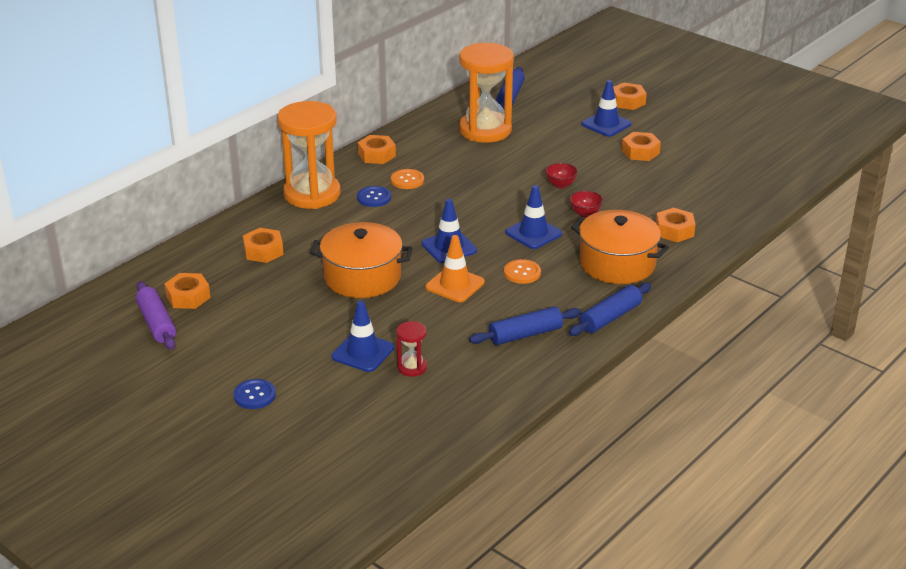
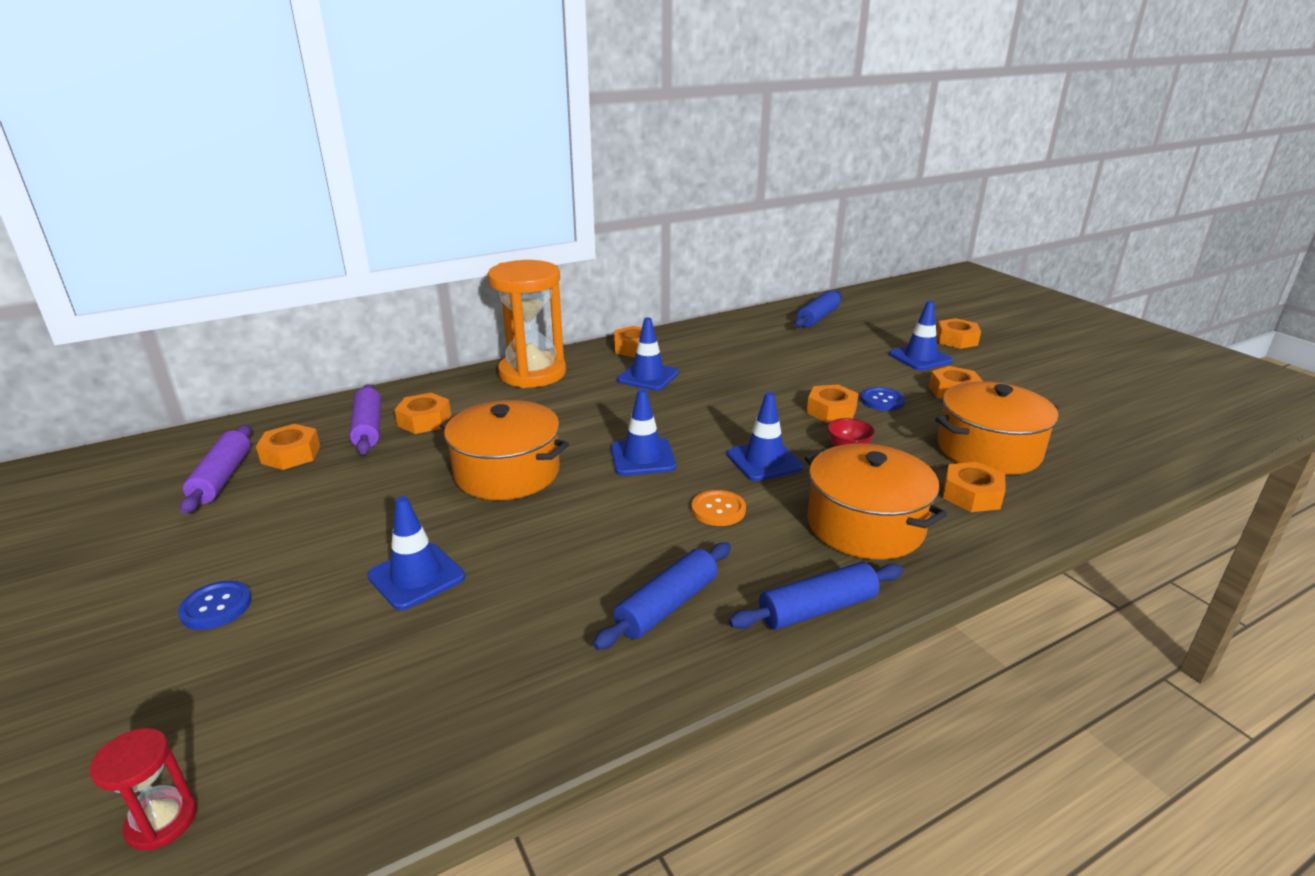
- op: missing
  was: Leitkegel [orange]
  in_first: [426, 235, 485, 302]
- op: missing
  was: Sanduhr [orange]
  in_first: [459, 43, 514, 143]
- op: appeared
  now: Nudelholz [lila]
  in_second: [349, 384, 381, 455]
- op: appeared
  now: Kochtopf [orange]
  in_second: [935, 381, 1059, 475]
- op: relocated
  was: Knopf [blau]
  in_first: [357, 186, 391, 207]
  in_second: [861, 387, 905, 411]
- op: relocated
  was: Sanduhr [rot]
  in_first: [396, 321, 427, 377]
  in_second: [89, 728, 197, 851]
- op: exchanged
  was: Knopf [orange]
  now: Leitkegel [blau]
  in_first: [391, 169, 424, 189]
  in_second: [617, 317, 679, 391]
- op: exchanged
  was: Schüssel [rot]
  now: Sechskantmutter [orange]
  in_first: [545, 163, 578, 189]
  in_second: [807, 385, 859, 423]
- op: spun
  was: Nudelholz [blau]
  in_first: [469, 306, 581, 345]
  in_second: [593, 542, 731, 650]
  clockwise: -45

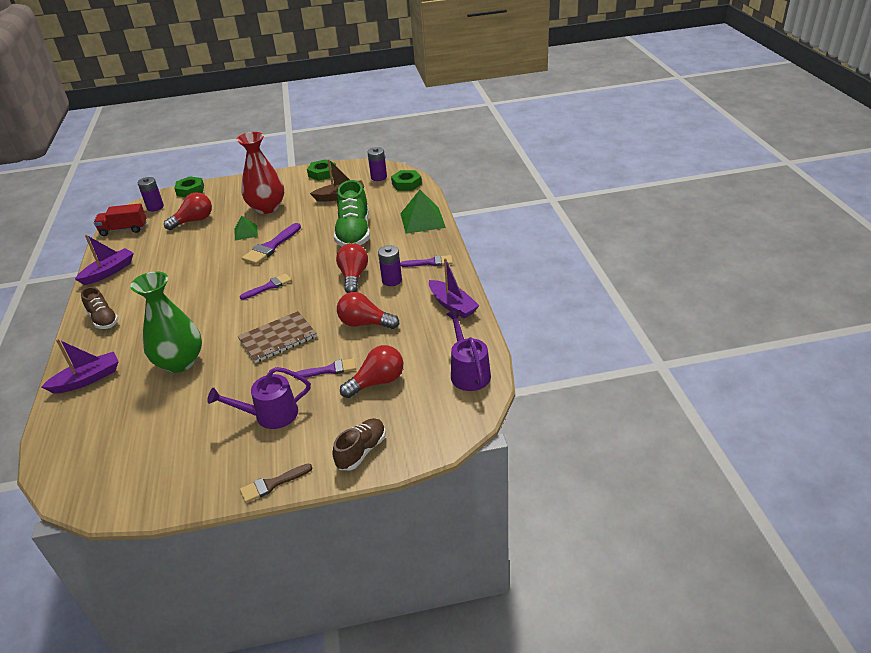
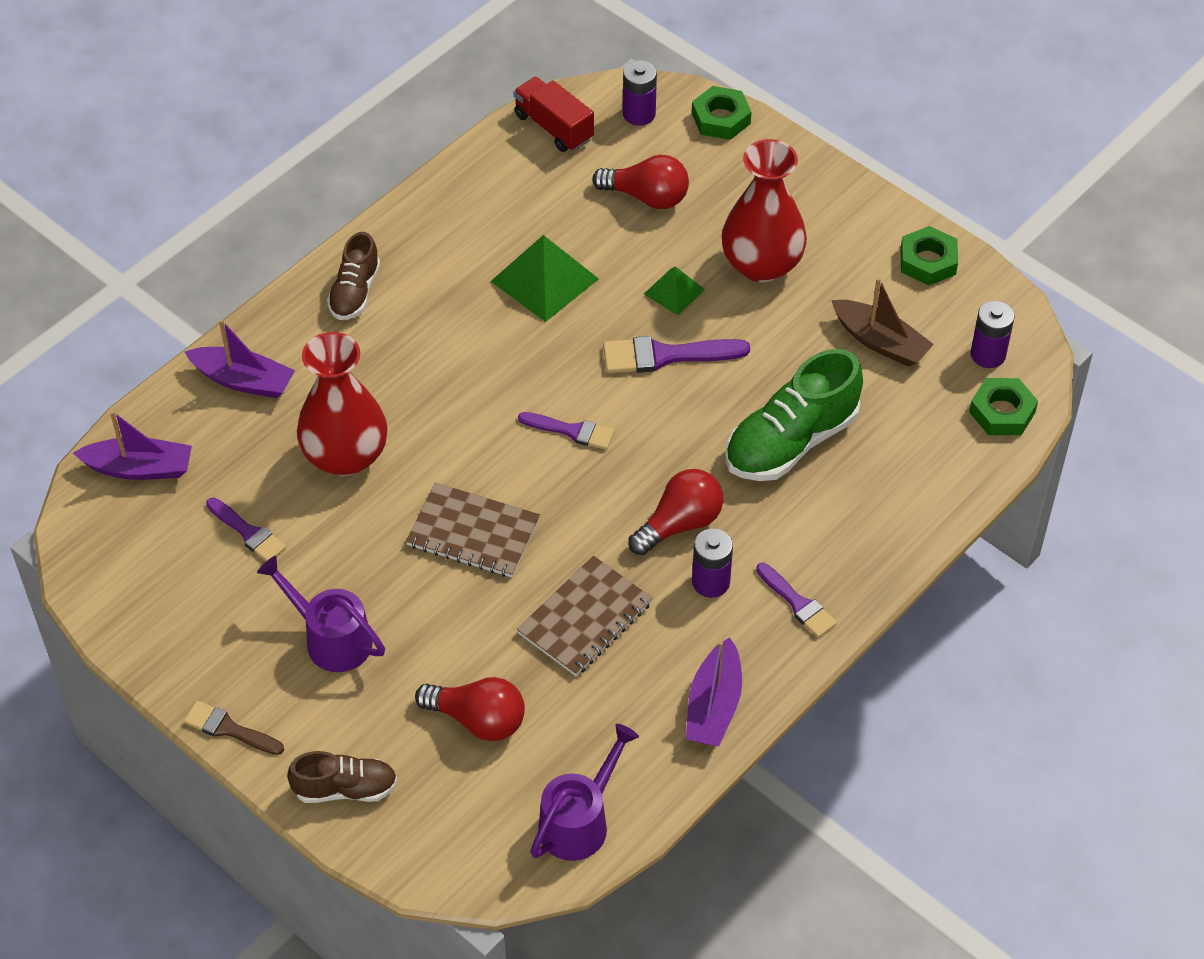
- op: relocated
  was: Boot [lila]
  in_first: [75, 234, 134, 285]
  in_second: [73, 410, 192, 480]
- op: relocated
  was: Pinsel [lila]
  in_first: [294, 358, 356, 379]
  in_second: [206, 498, 286, 561]
- op: relocated
  was: Pyramide [grün]
  in_first: [400, 190, 446, 234]
  in_second: [490, 235, 599, 322]
- op: exchanged
  was: Glühbirne [rot]
  now: Notizbuch [braun]
  in_first: [337, 292, 399, 329]
  in_second: [517, 556, 653, 676]
- op: colour
  was: Vase [grün]
  now: Vase [rot]
  in_first: [130, 271, 202, 373]
  in_second: [297, 332, 387, 476]

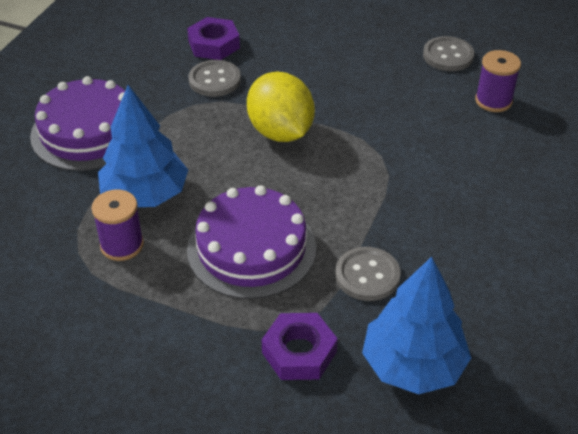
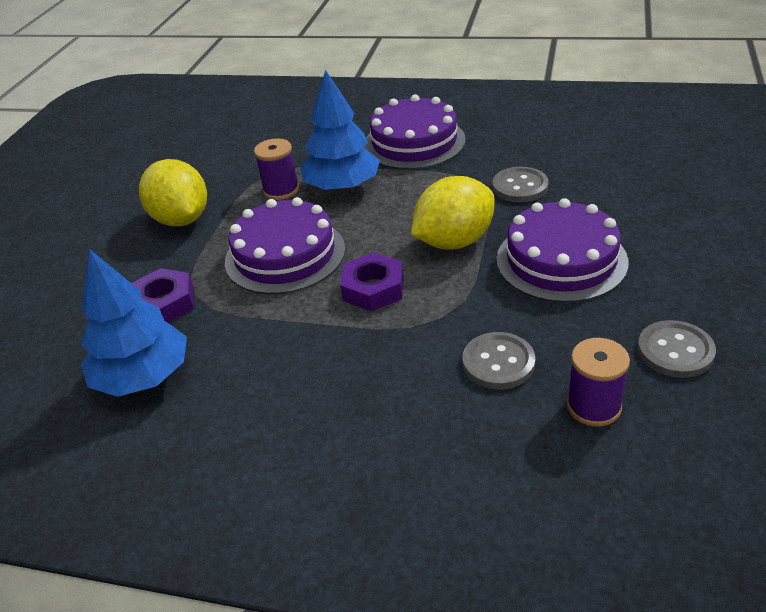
- op: appeared
  now: Zitrone [gelb]
  in_second: [139, 159, 207, 226]
- op: appeared
  now: Kuchen [lila]
  in_second: [496, 198, 629, 303]
- op: relocated
  was: Sechskantmutter [lila]
  in_first: [187, 17, 240, 60]
  in_second: [340, 252, 403, 312]
- op: relocated
  was: Knopf [grau]
  in_first: [335, 247, 401, 301]
  in_second: [463, 332, 535, 389]

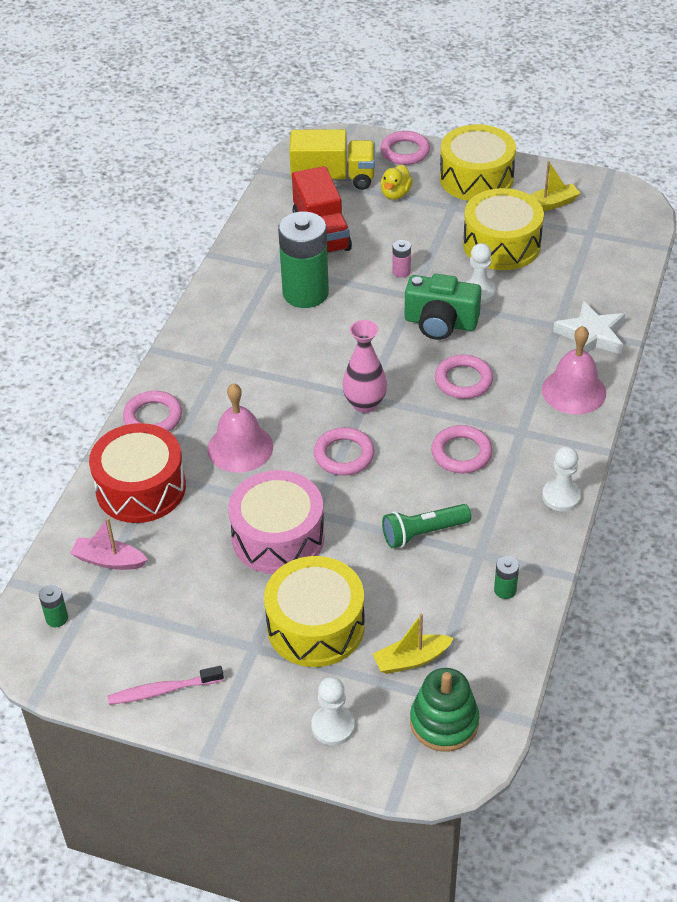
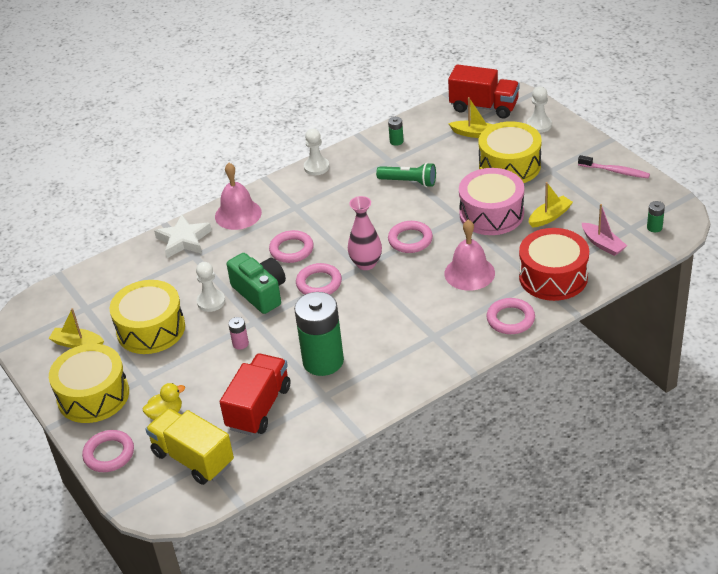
- op: appeared
  now: Boot [gelb]
  in_second: [528, 182, 573, 228]
- op: relocated
  was: Ring [rosa]
  in_first: [431, 425, 493, 473]
  in_second: [296, 263, 342, 295]
- op: exchanged
  was: Stapelspielzeug [grün]
  now: Lastwagen [rot]
  in_first: [410, 668, 479, 752]
  in_second: [448, 64, 520, 118]

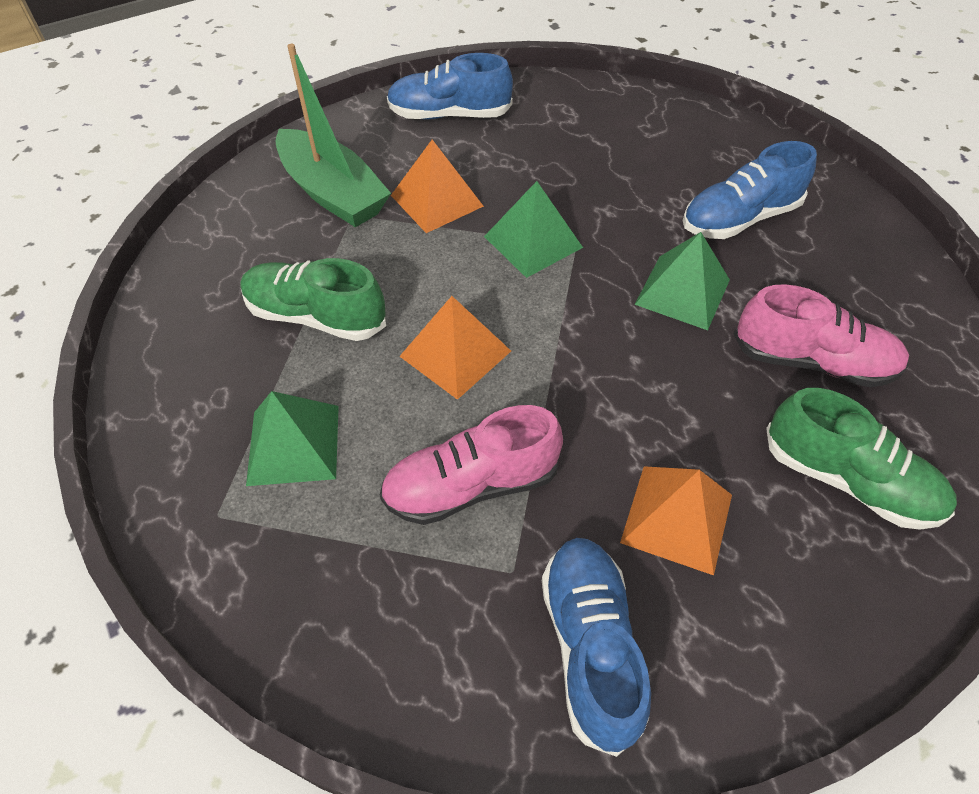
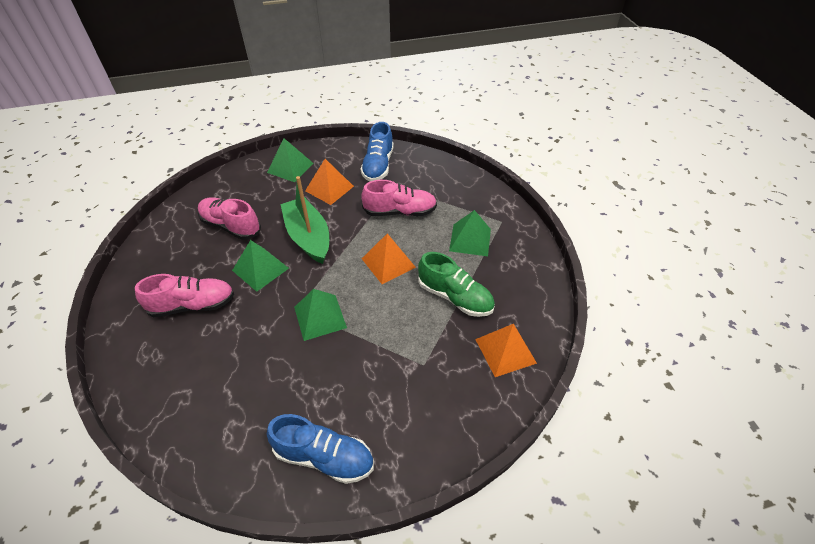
- op: missing
  was: Schuh [grün]
  in_first: [766, 388, 957, 530]
- op: appeared
  now: Pyramide [grün]
  in_second: [267, 138, 314, 182]
- op: relocated
  was: Boot [grün]
  in_first: [275, 44, 391, 227]
  in_second: [281, 176, 329, 264]
- op: relocated
  was: Pyramide [orange]
  in_first: [391, 140, 484, 233]
  in_second: [475, 324, 537, 377]
- op: colour
  was: Schuh [blau]
  now: Schuh [rosa]
  in_first: [683, 141, 817, 239]
  in_second: [135, 274, 234, 317]

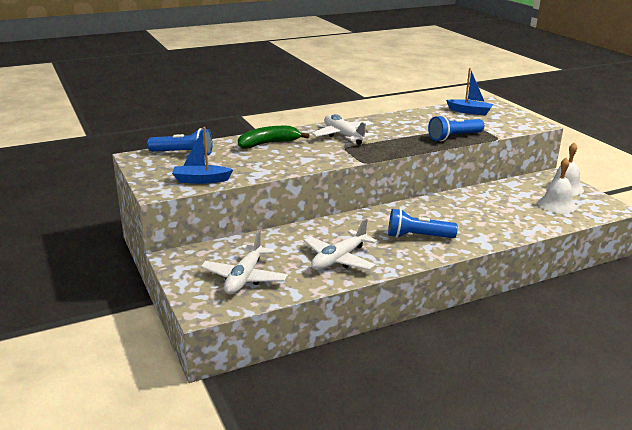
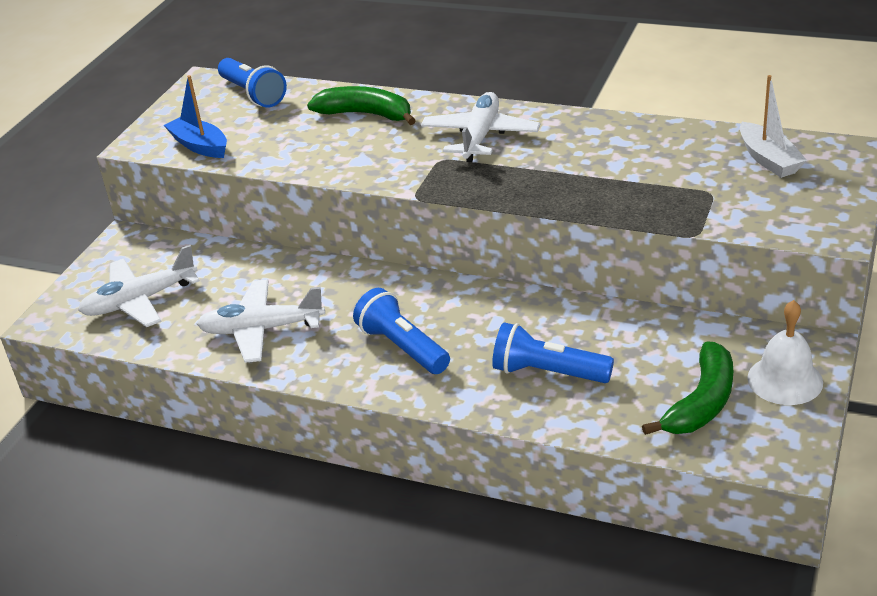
- op: relocated
  was: Taschenlampe [blau]
  in_first: [428, 115, 484, 141]
  in_second: [492, 322, 614, 383]
- op: exchanged
  was: Glocke [weiß]
  now: Banane [grün]
  in_first: [538, 158, 577, 214]
  in_second: [642, 341, 733, 435]
- op: colour
  was: Boot [blau]
  now: Boot [weiß]
  in_first: [446, 68, 493, 115]
  in_second: [740, 75, 807, 178]

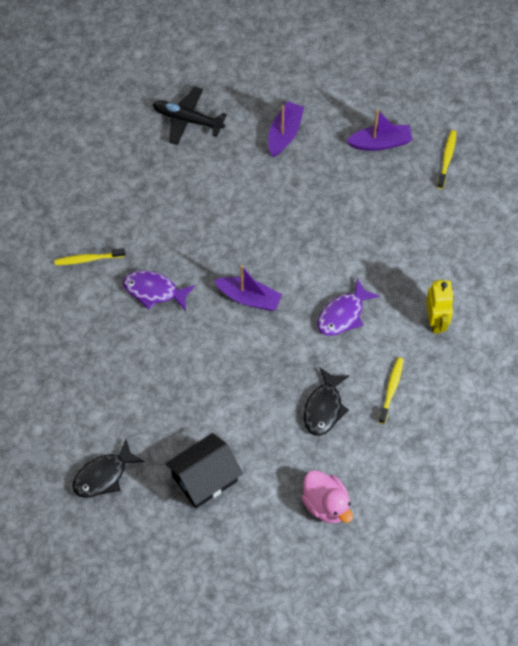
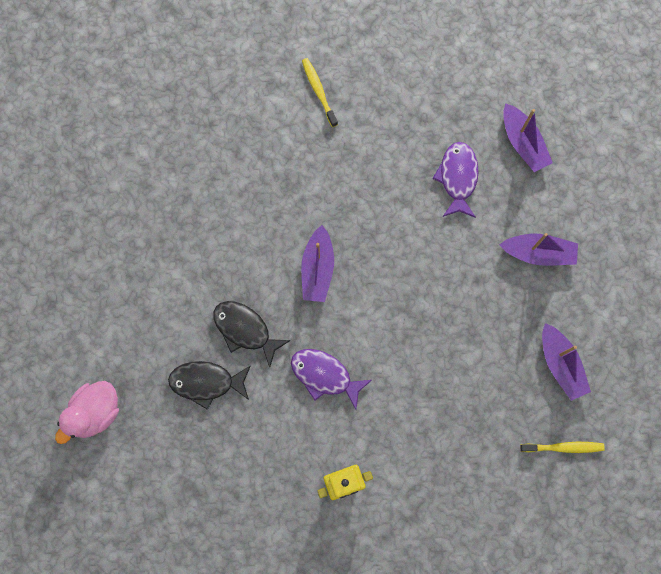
- op: missing
  was: Haus [schwarz]
  in_first: [165, 433, 243, 509]
- op: missing
  was: Zahnbürste [gelb]
  in_first: [378, 357, 404, 424]
- op: relocated
  was: Fisch [schwarz]
  in_first: [72, 439, 145, 498]
  in_second: [213, 301, 291, 367]
- op: relocated
  was: Fisch [lila]
  in_first: [123, 270, 195, 311]
  in_second: [432, 142, 479, 218]
- op: exchanged
  was: Flugzeug [schwarz]
  now: Boot [lila]
  in_first: [153, 87, 227, 145]
  in_second: [503, 103, 553, 172]

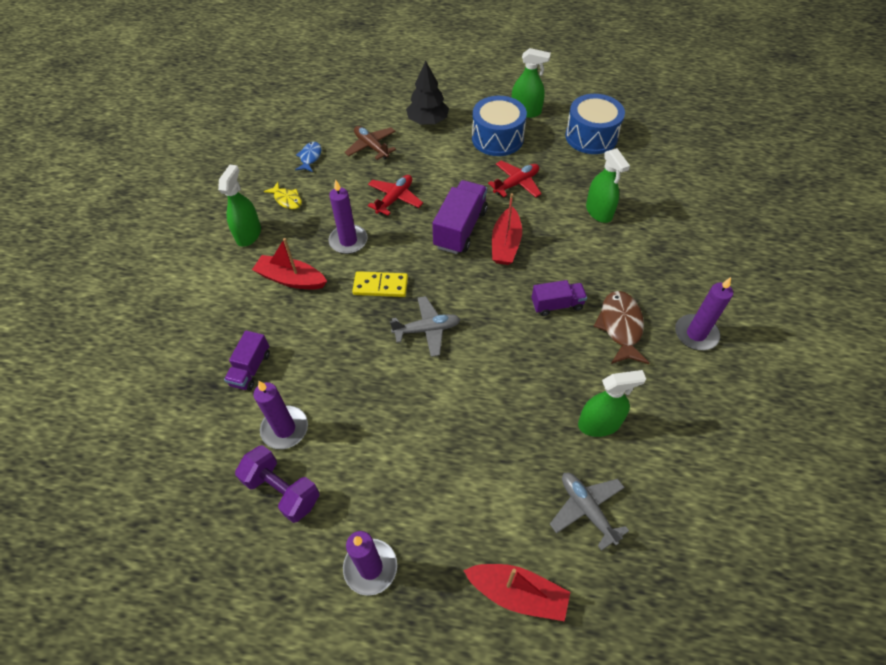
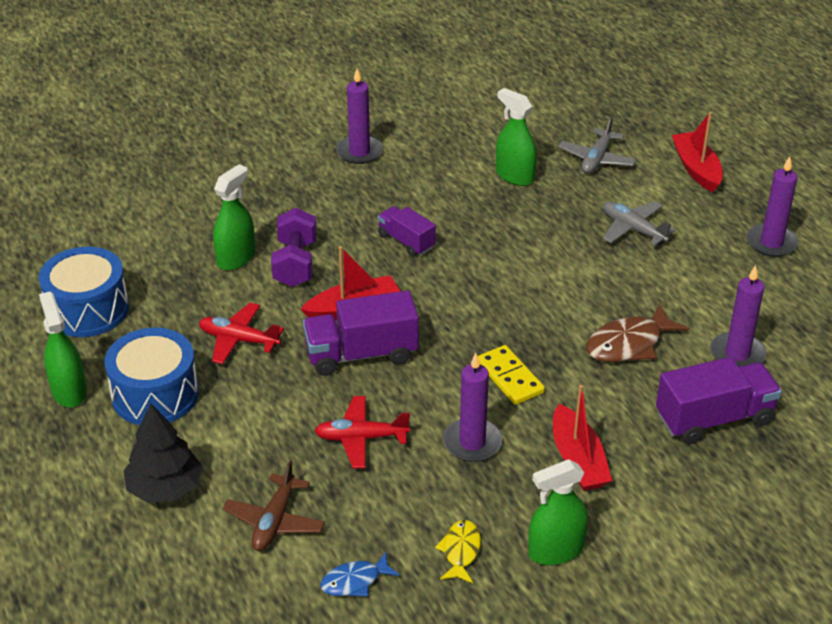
- op: relocated
  was: Hantel [lila]
  in_first: [235, 445, 320, 523]
  in_second: [271, 208, 317, 287]
- op: relocated
  was: Flugzeug [grau]
  in_first: [390, 296, 460, 357]
  in_second: [603, 201, 676, 246]
- op: relocated
  was: Fisch [braun]
  in_first: [593, 291, 649, 364]
  in_second: [586, 303, 689, 362]
- op: size
  was: Lastwagen [lila]
  in_first: [224, 330, 270, 391]
  in_second: [656, 357, 782, 444]
  ratio: 1.64

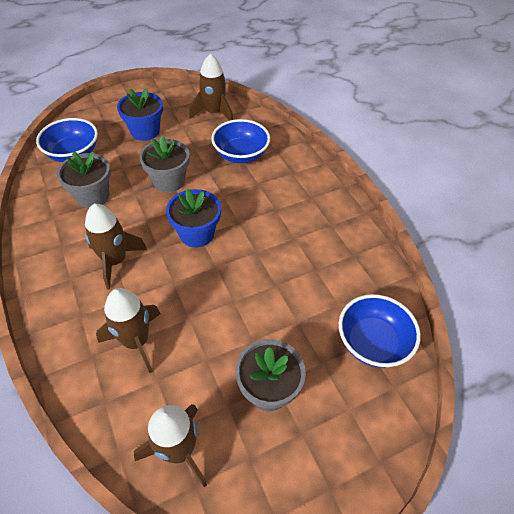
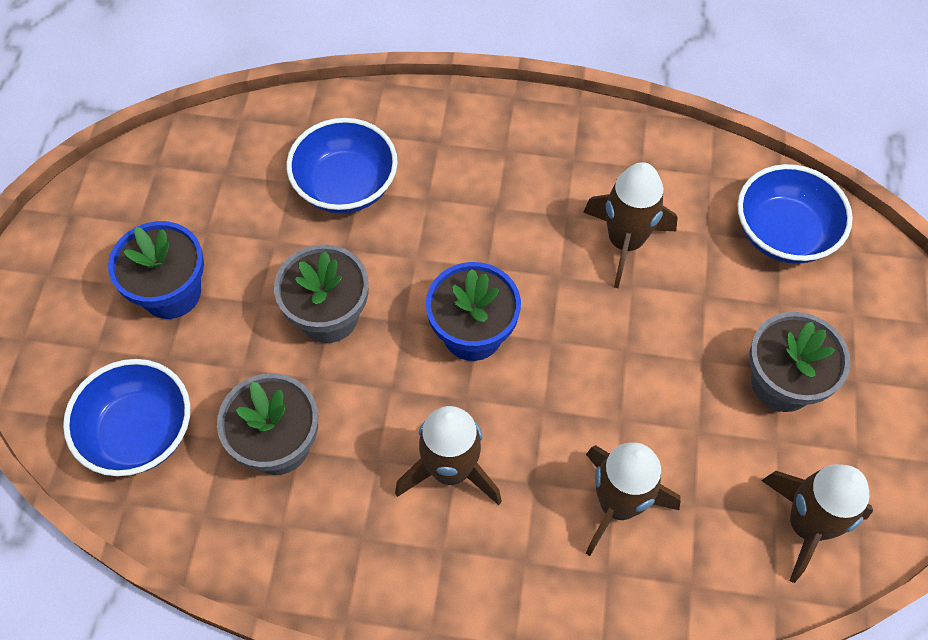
- op: relocated
  was: Rakete [braun]
  in_first: [189, 53, 233, 121]
  in_second: [583, 162, 678, 288]

